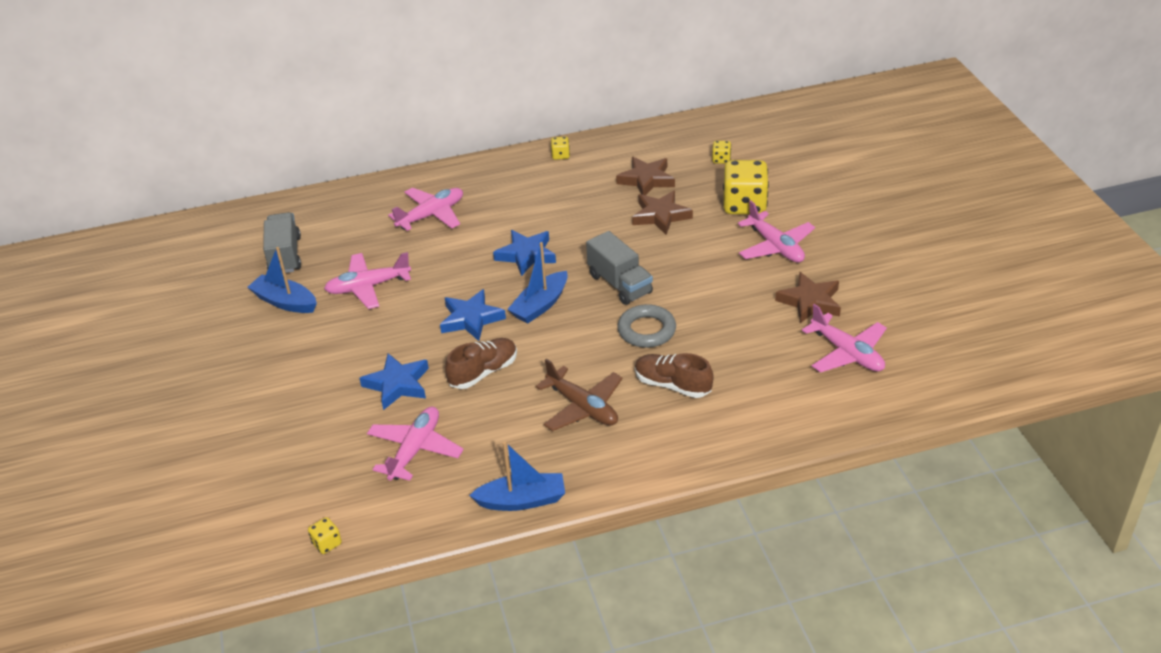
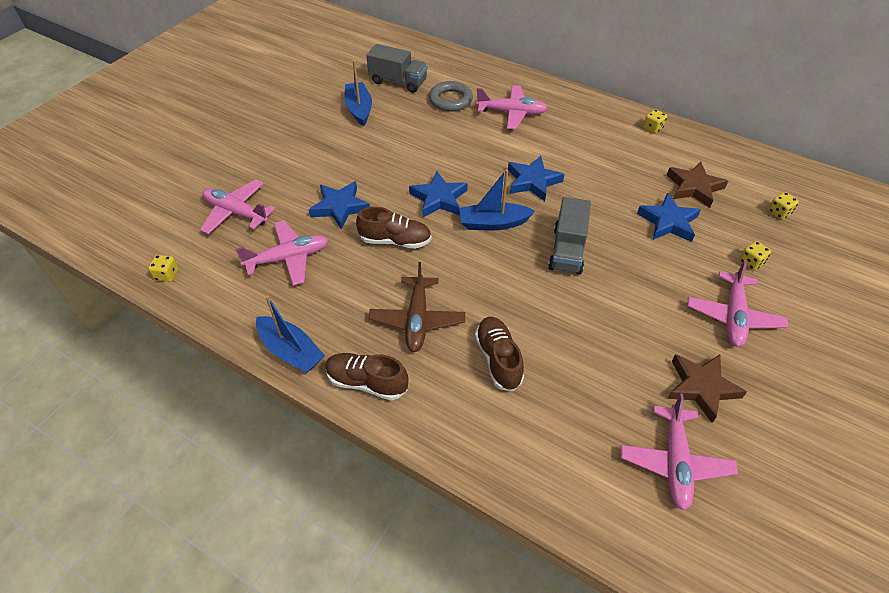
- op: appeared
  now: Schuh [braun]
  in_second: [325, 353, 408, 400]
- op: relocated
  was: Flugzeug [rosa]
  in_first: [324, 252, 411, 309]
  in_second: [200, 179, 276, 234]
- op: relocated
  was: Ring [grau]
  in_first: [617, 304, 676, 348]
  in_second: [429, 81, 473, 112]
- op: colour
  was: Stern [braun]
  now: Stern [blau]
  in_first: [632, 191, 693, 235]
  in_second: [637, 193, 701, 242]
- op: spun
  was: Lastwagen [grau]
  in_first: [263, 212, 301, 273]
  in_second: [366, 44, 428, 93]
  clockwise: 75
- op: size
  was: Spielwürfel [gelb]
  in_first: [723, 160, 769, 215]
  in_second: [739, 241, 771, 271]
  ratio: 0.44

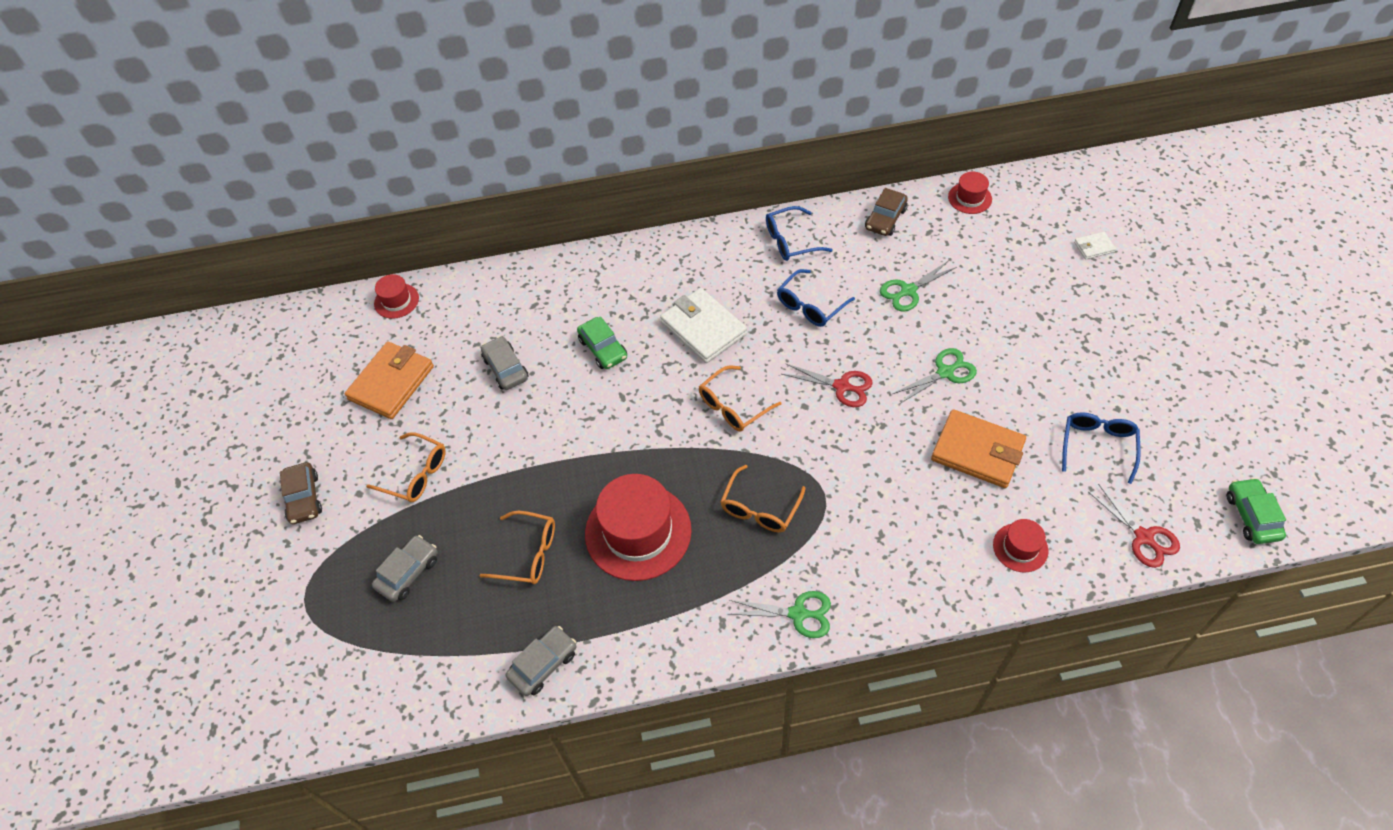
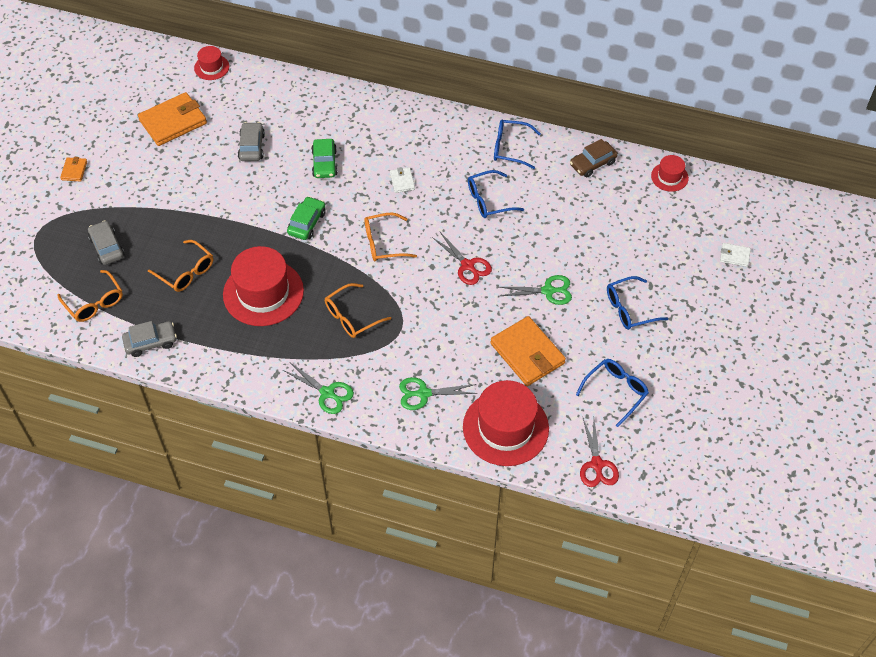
- op: appeared
  now: Brille [blau]
  in_second: [607, 276, 668, 330]
- op: relocated
  was: Brille [orange]
  in_first: [366, 432, 446, 502]
  in_second: [57, 270, 123, 322]
- op: relocated
  was: Schere [grün]
  in_first: [880, 261, 957, 312]
  in_second: [399, 377, 477, 410]
- op: relocated
  was: Auto [grün]
  in_first: [1227, 478, 1286, 544]
  in_second: [287, 196, 326, 240]
- op: exchanged
  was: Auto [braun]
  now: Geldbörse [orange]
  in_first: [280, 462, 322, 524]
  in_second: [60, 157, 87, 182]
- op: spun
  was: Auto [grau]
  in_first: [372, 535, 437, 602]
  in_second: [88, 220, 125, 265]
  clockwise: -90
- op: size
  was: Geldbörse [weiß]
  in_first: [660, 288, 747, 363]
  in_second: [390, 167, 415, 193]
  ratio: 0.47
- op: size
  was: Hut [rot]
  in_first: [993, 519, 1048, 572]
  in_second: [463, 380, 549, 466]
  ratio: 2.03

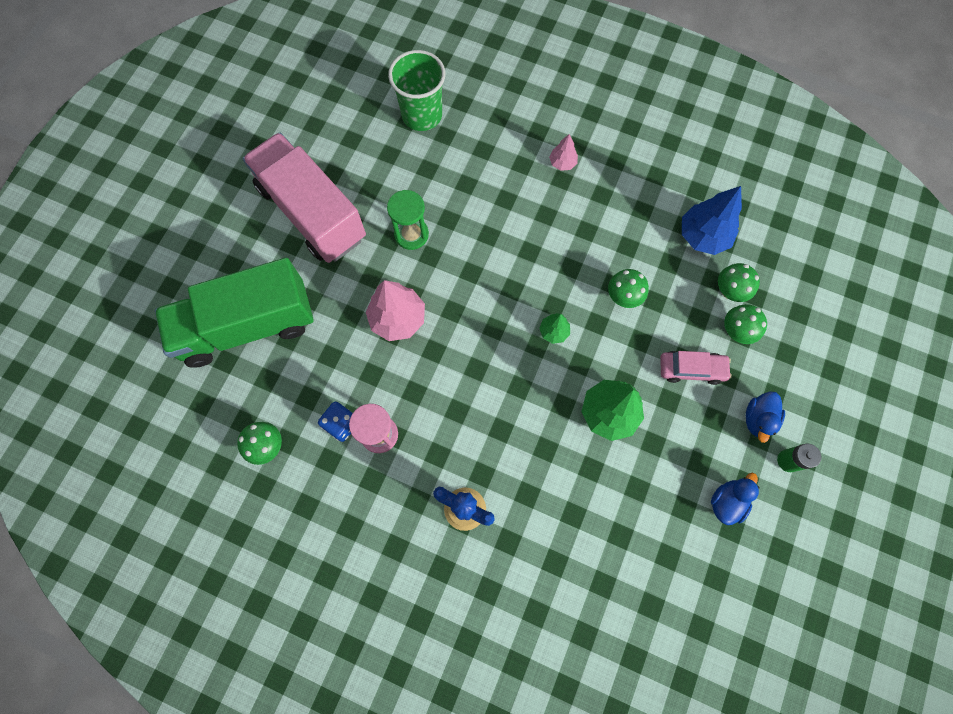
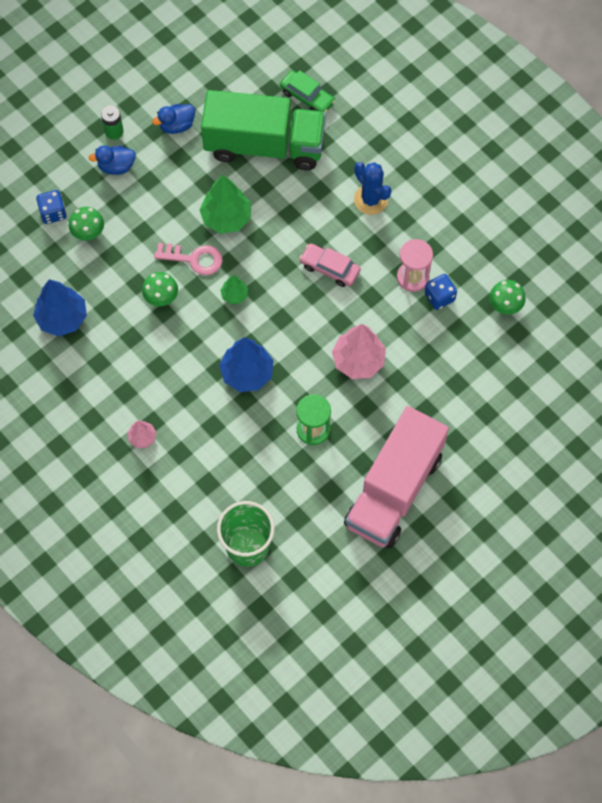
- op: missing
  was: Pilz [grün]
  in_first: [718, 263, 760, 302]
- op: appeared
  now: Spielwürfel [blau]
  in_second: [36, 190, 67, 224]
- op: appeared
  now: Schlüssel [rosa]
  in_second: [154, 243, 223, 275]
- op: appeared
  now: Baum [blau]
  in_second: [219, 337, 273, 392]
- op: appeared
  now: Auto [grün]
  in_second: [280, 70, 336, 113]
- op: relocated
  was: Lastwagen [grün]
  in_first: [155, 258, 314, 368]
  in_second: [201, 90, 326, 170]
- op: relocated
  was: Auto [rosa]
  in_first: [660, 351, 732, 385]
  in_second: [299, 243, 361, 287]
- op: spun
  was: Lastwagen [rosa]
  in_first: [242, 132, 366, 263]
  in_second: [344, 406, 449, 549]
  clockwise: 45
- op: spun
  was: Ente [blau]
  in_first: [746, 391, 785, 443]
  in_second: [88, 145, 136, 175]
  clockwise: -150

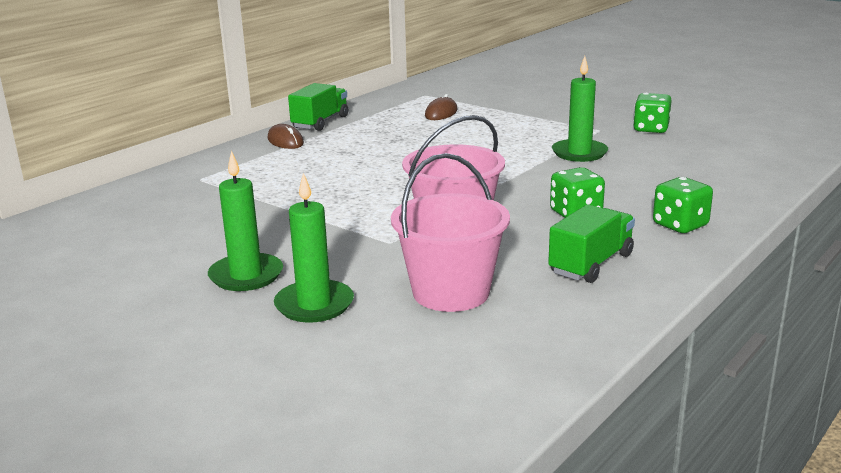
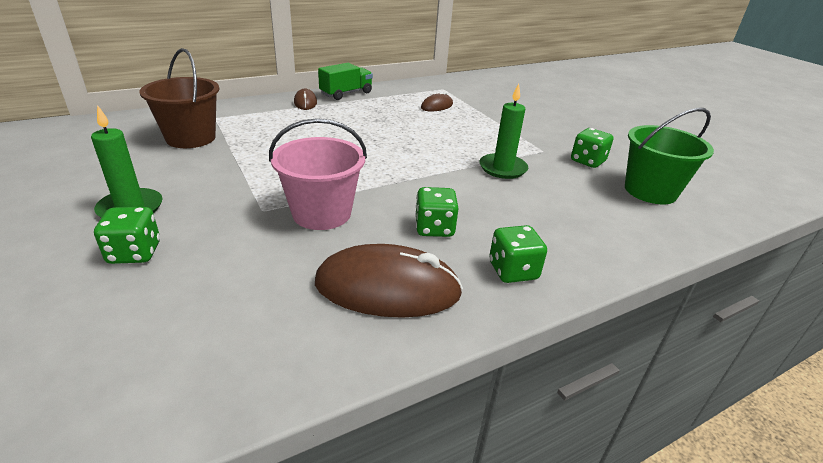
- op: missing
  was: Eimer [rosa]
  in_first: [391, 153, 510, 312]
- op: appeared
  now: Eimer [braun]
  in_second: [139, 48, 219, 148]
- op: appeared
  now: Eimer [grün]
  in_second: [625, 108, 714, 204]
- op: exchanged
  was: Kerze [grün]
  now: Spielwürfel [grün]
  in_first: [274, 173, 354, 322]
  in_second: [94, 207, 160, 264]
- op: exchanged
  was: Lastwagen [grün]
  now: Computermaus [braun]
  in_first: [548, 205, 635, 283]
  in_second: [315, 244, 463, 318]

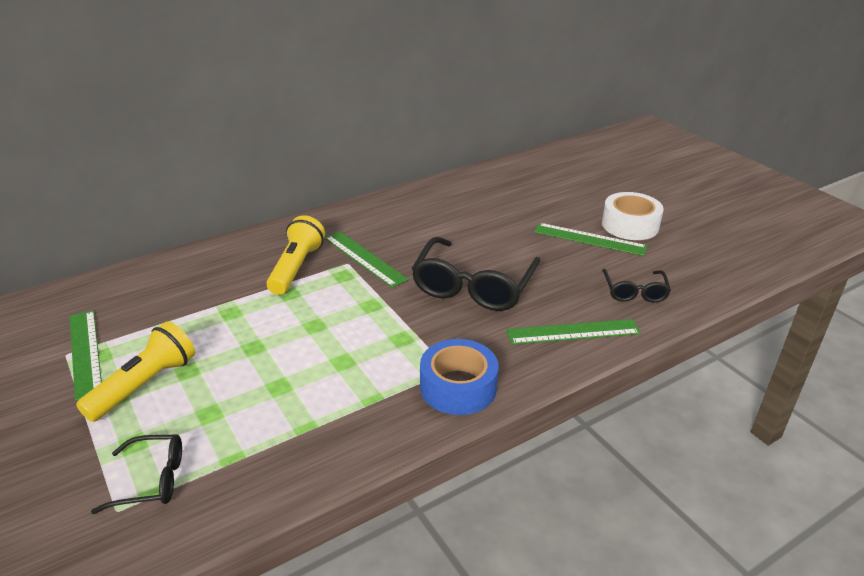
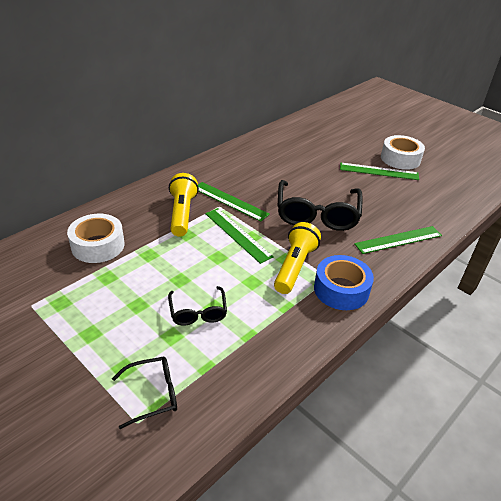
- op: appeared
  now: Klebeband [weiß]
  in_second: [67, 214, 125, 263]
- op: relocated
  was: Lineal [grün]
  in_first: [70, 310, 102, 401]
  in_second: [205, 208, 274, 264]
- op: relocated
  was: Taschenlampe [gelb]
  in_first: [76, 322, 195, 422]
  in_second: [274, 222, 321, 294]
- op: relocated
  was: Brille [schwarz]
  in_first: [602, 269, 671, 303]
  in_second: [168, 286, 227, 326]

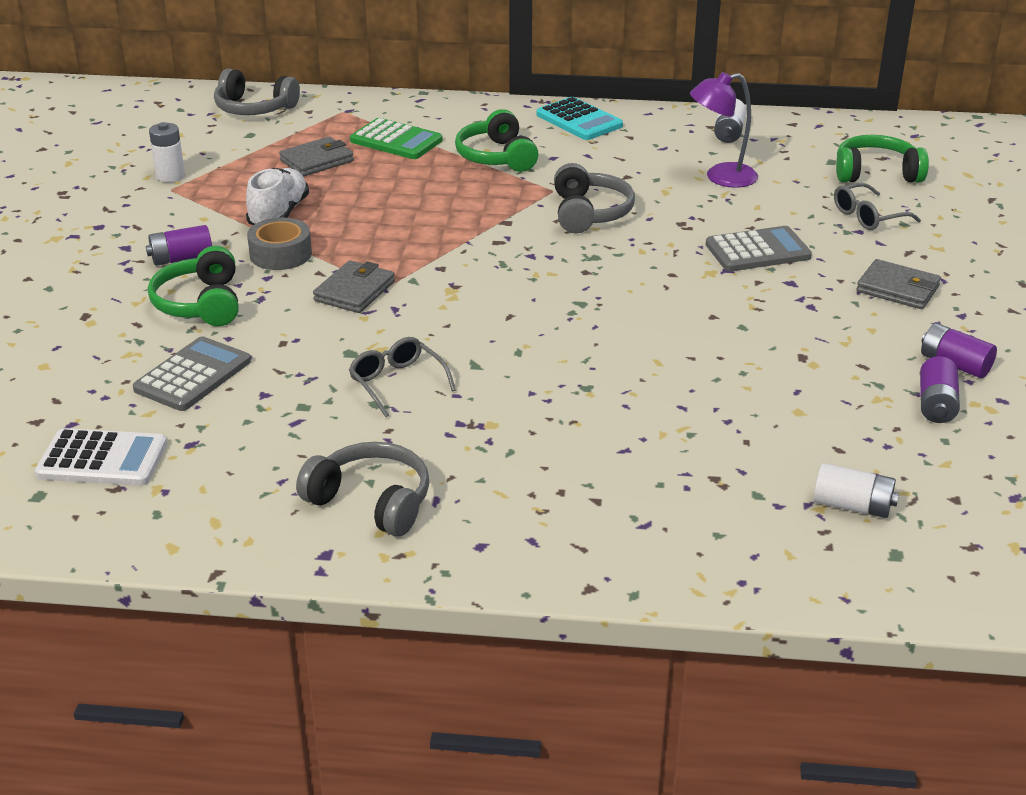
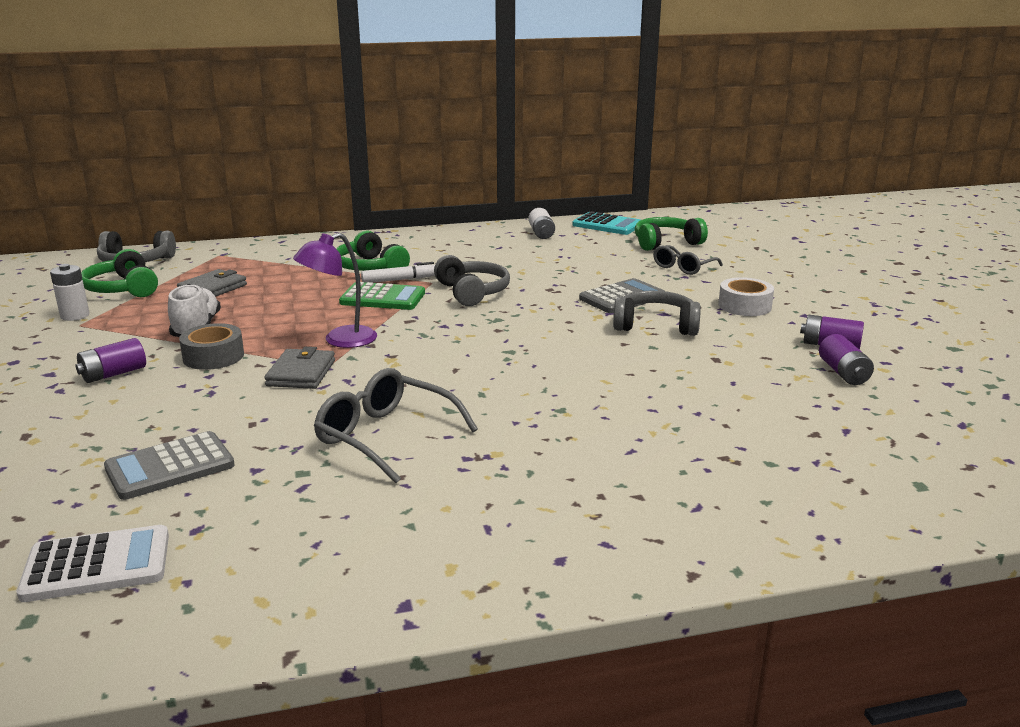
- op: missing
  was: Batterie [weiß]
  in_first: [813, 463, 899, 518]
- op: appeared
  now: Filzstift [weiß]
  in_second: [361, 262, 435, 283]
- op: relocated
  was: Kopfhörer [grün]
  in_first: [148, 246, 239, 326]
  in_second: [81, 249, 158, 297]
- op: relocated
  was: Kopfhörer [grau]
  in_first: [296, 442, 429, 536]
  in_second: [613, 291, 701, 336]
- op: relocated
  was: Taschenrechner [grün]
  in_first: [350, 118, 443, 159]
  in_second: [339, 282, 425, 310]
- op: relocated
  was: Taschenrechner [türkis]
  in_first: [537, 97, 623, 140]
  in_second: [572, 211, 641, 235]
- op: relocated
  was: Lampe [lila]
  in_first: [690, 72, 758, 188]
  in_second: [293, 233, 377, 348]
- op: exchanged
  was: Geldbörse [grau]
  now: Klebeband [weiß]
  in_first: [856, 259, 941, 309]
  in_second: [718, 277, 774, 316]
- op: spun
  was: Taschenrechner [grau]
  in_first: [133, 336, 251, 411]
  in_second: [104, 431, 235, 500]
  clockwise: -135
- op: size
  was: Brille [grau]
  in_first: [349, 337, 456, 417]
  in_second: [314, 368, 478, 483]
  ratio: 1.53

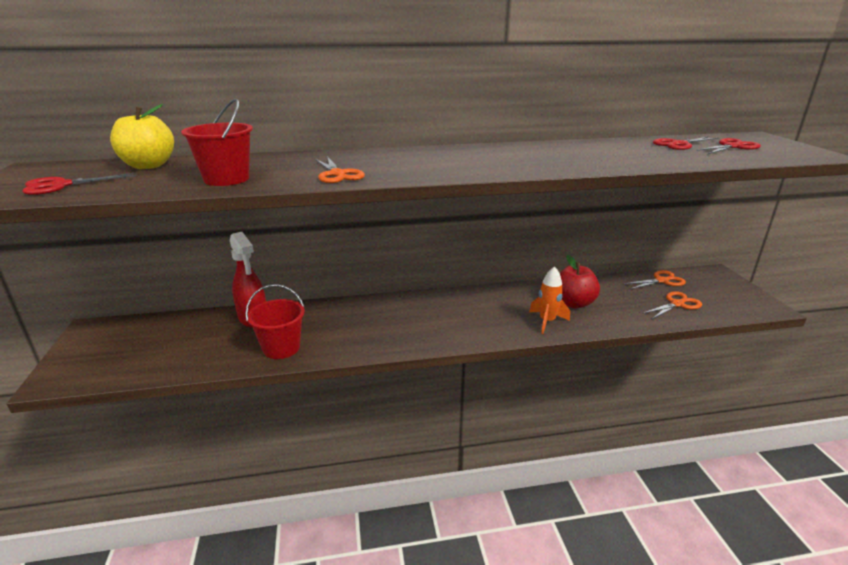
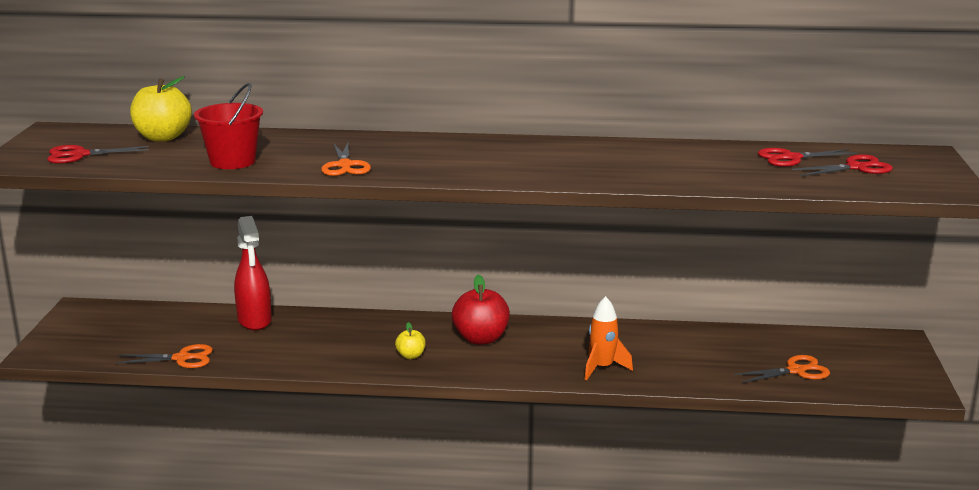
- op: missing
  was: Eimer [rot]
  in_first: [245, 284, 305, 359]
- op: appeared
  now: Apfel [gelb]
  in_second: [395, 322, 426, 359]
- op: relocated
  was: Apfel [rot]
  in_first: [560, 255, 600, 308]
  in_second: [452, 274, 510, 345]
- op: relocated
  was: Schere [orange]
  in_first: [624, 270, 686, 290]
  in_second: [115, 344, 213, 368]

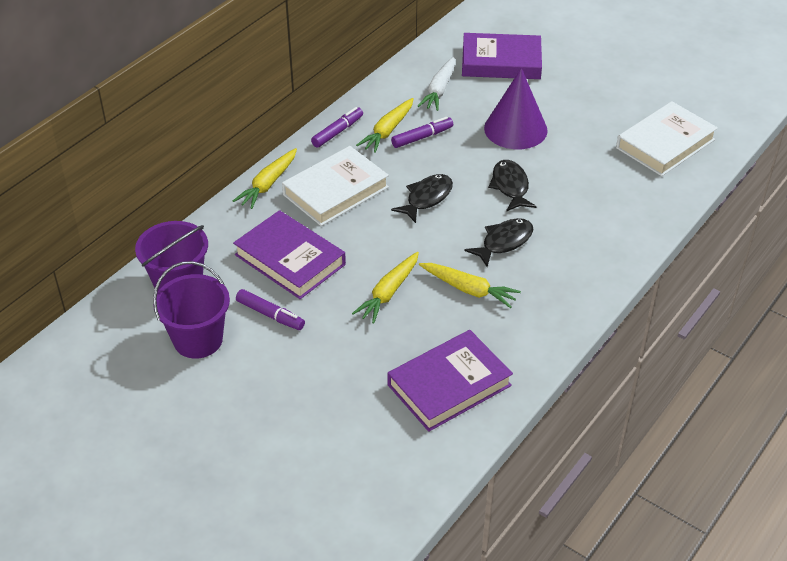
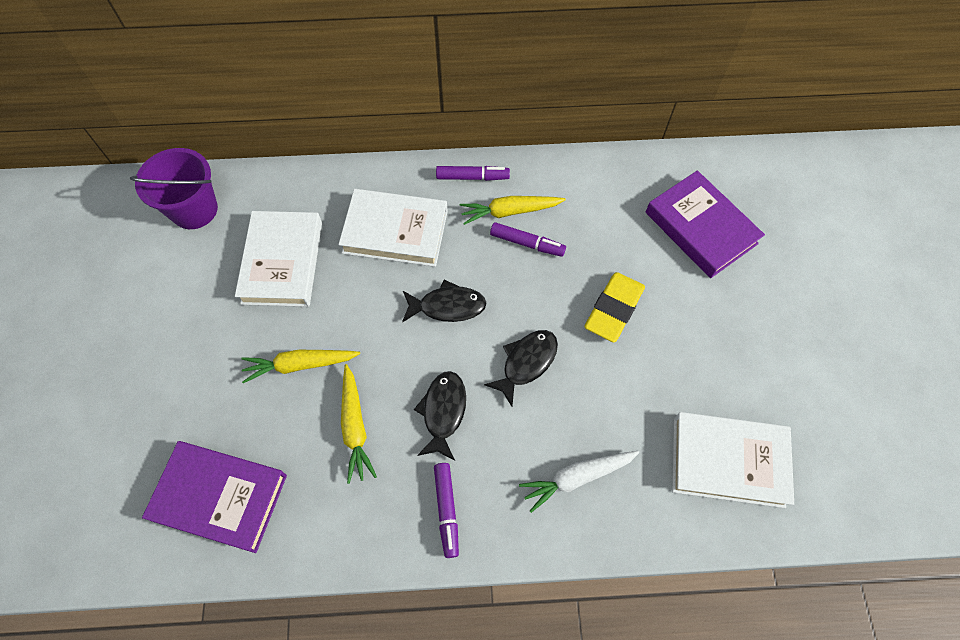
- op: missing
  was: Eimer [lila]
  in_first: [153, 261, 230, 359]
- op: missing
  was: Karotte [gelb]
  in_first: [233, 148, 297, 209]
- op: relocated
  was: Filzstift [lila]
  in_first: [236, 289, 305, 330]
  in_second: [434, 463, 459, 558]
- op: relocated
  was: Karotte [weiß]
  in_first: [418, 57, 455, 111]
  in_second: [519, 451, 639, 513]
- op: exchanged
  was: Kegel [lila]
  now: Radiergummi [gelb]
  in_first: [484, 68, 548, 149]
  in_second: [585, 272, 645, 342]
- op: colour
  was: Buch [lila]
  now: Buch [weiß]
  in_first: [233, 210, 346, 299]
  in_second: [235, 211, 322, 307]
- op: spun
  was: Fisch [schwarz]
  in_first: [465, 218, 533, 267]
  in_second: [414, 371, 466, 461]
  clockwise: -90

